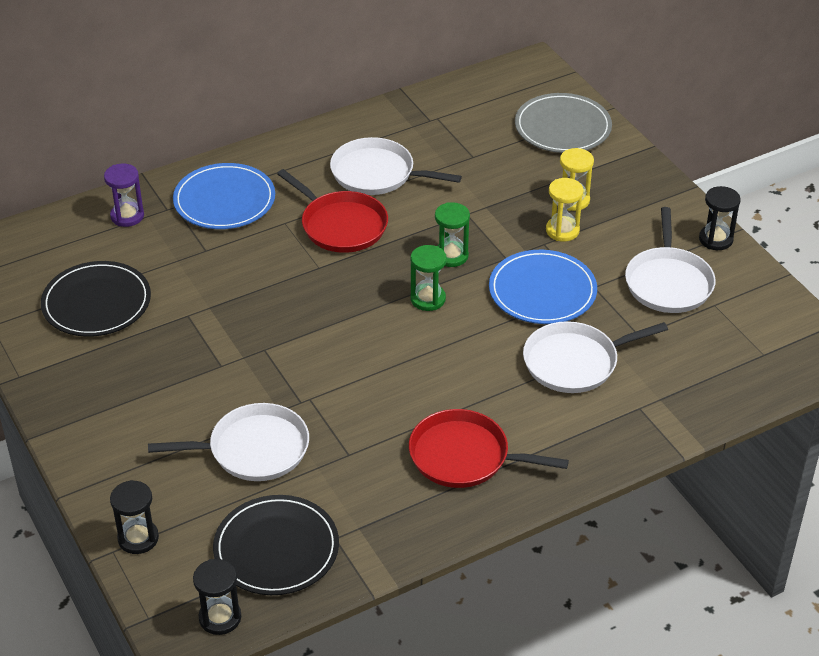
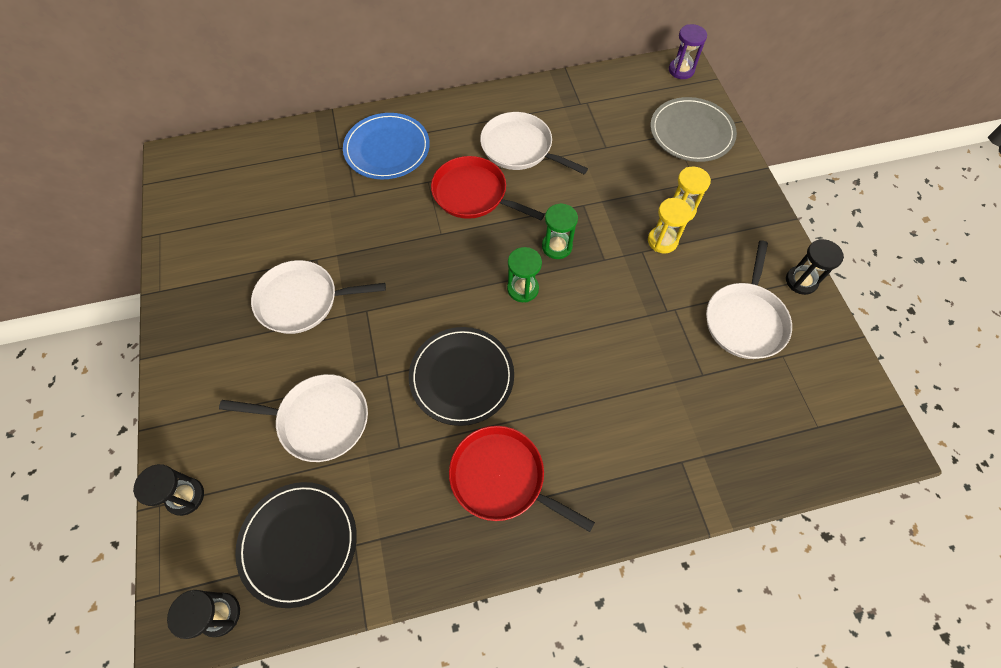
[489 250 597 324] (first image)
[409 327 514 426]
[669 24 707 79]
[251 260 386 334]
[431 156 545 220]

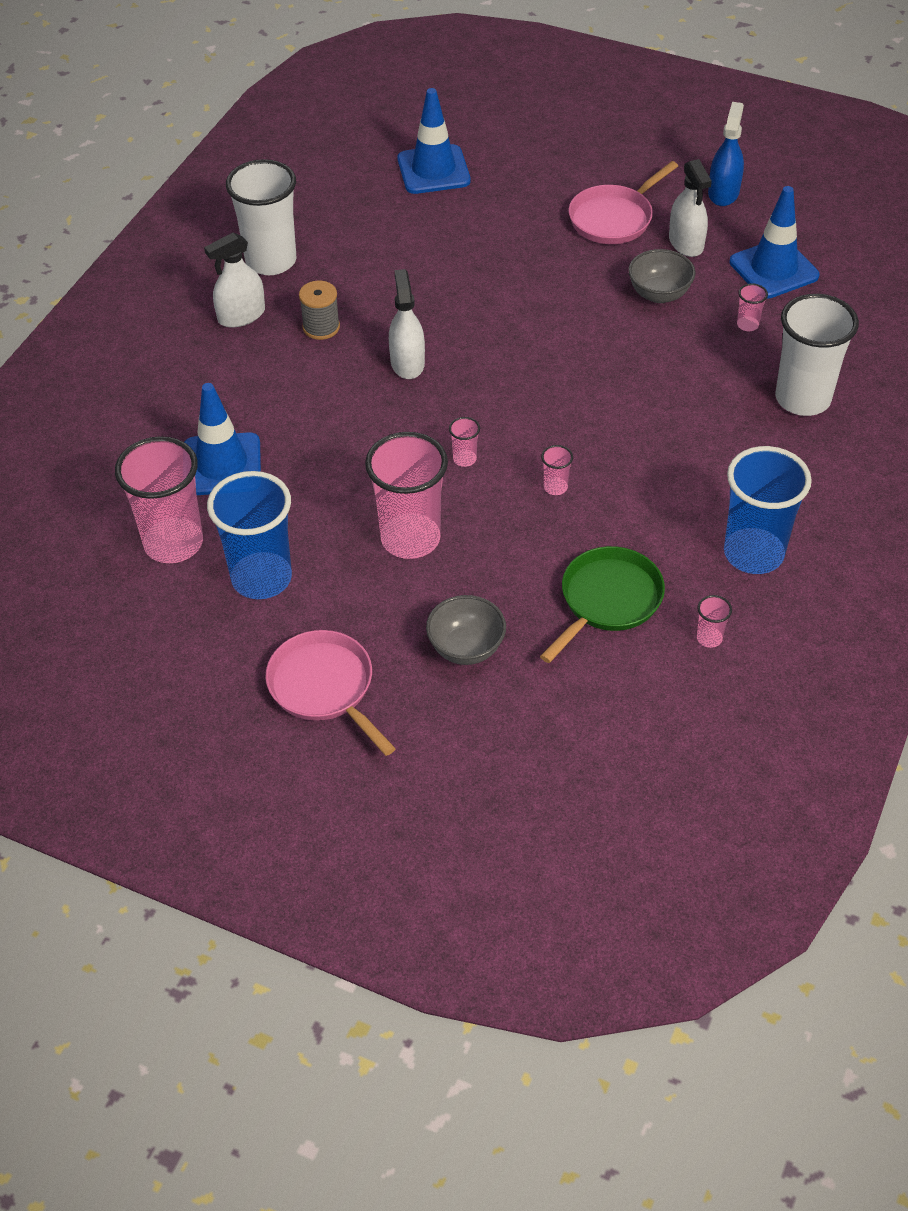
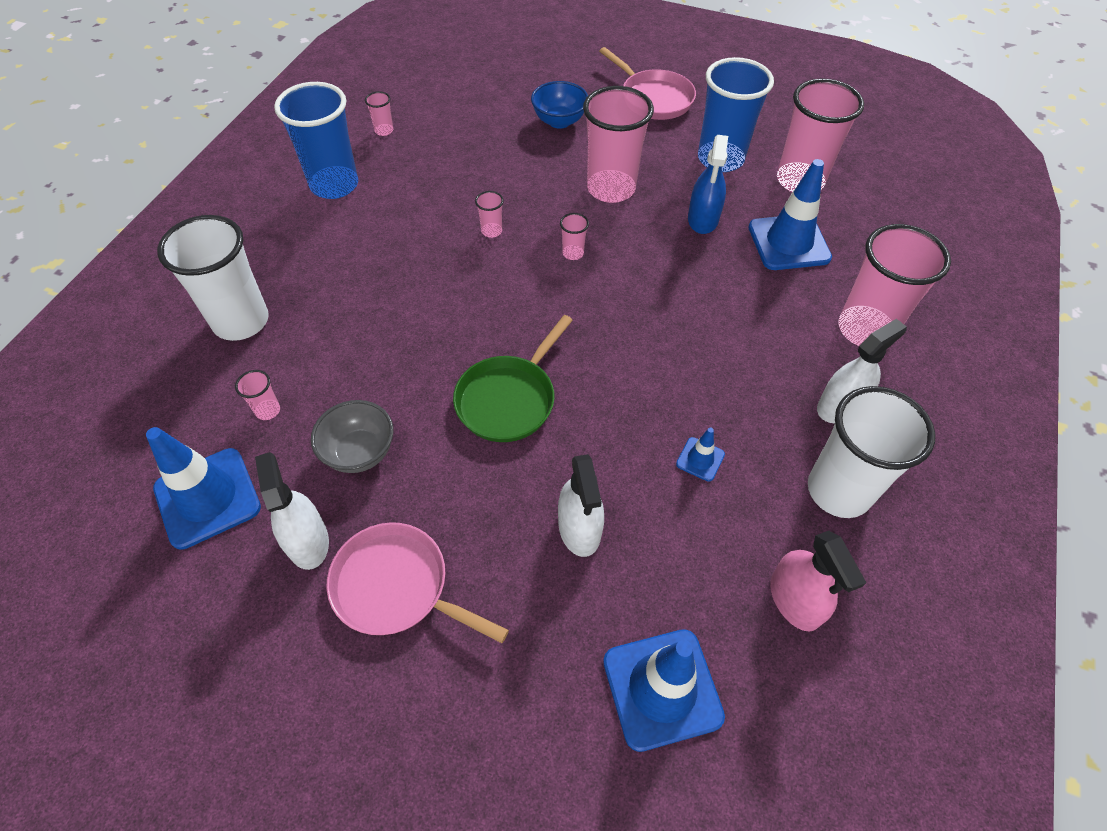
[299 281 340 340] (first image)
[676 427 725 482]
[770 531 867 632]
[839 224 951 346]
[558 454 604 557]
[453 315 573 442]
[688 135 728 234]
[531 81 588 129]
[326 522 509 643]

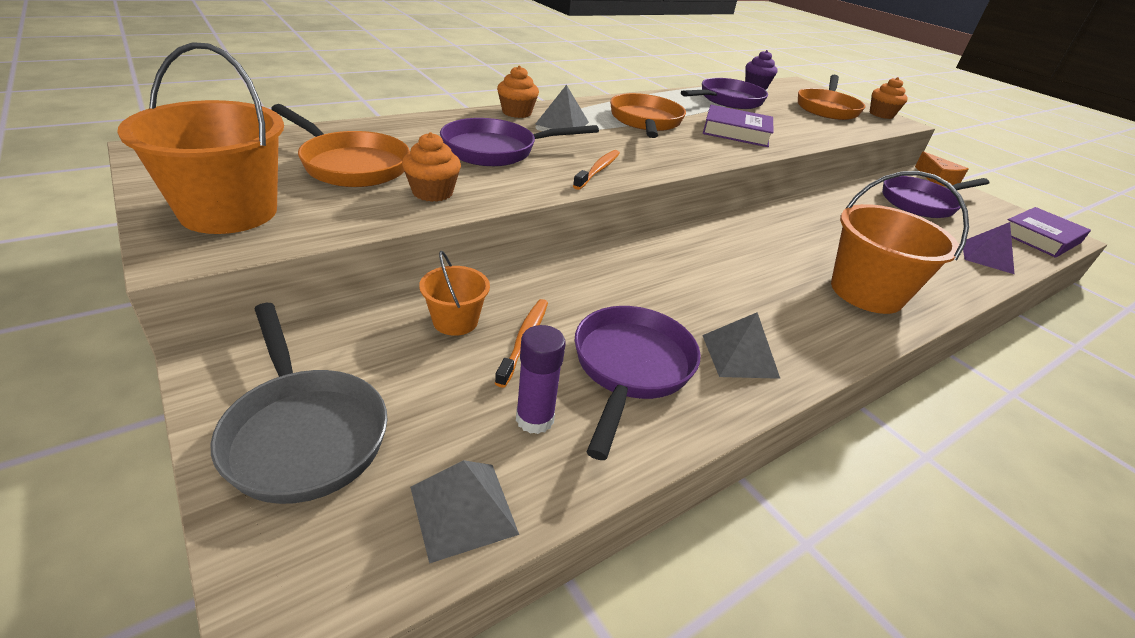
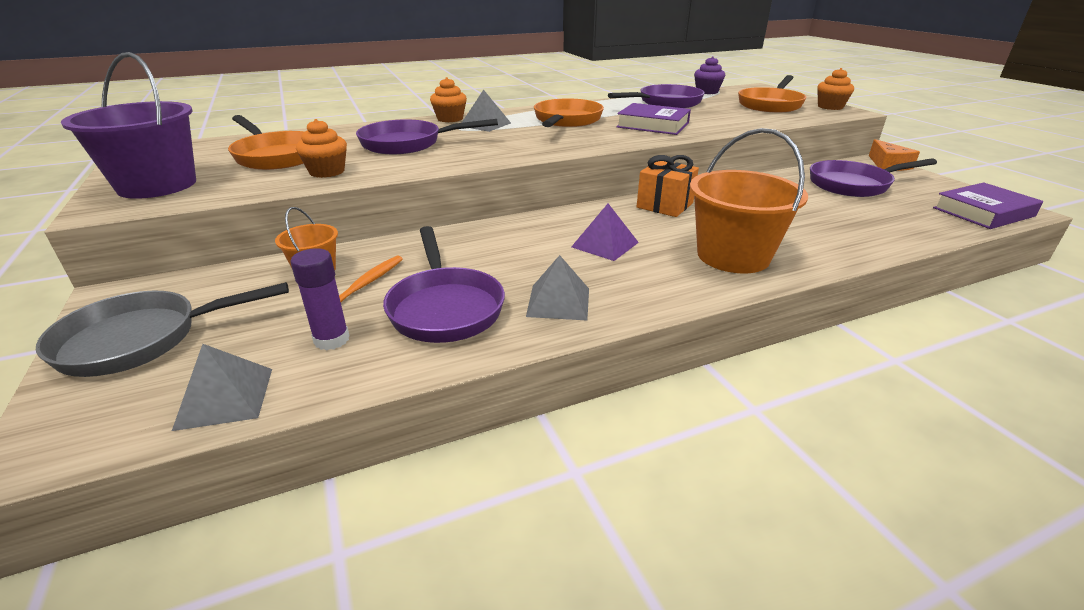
[573 150 620 190] (first image)
[637 155 699 217]
[571 204 639 261]
[61 52 196 199]
[36 282 289 377]
[383 226 505 343]

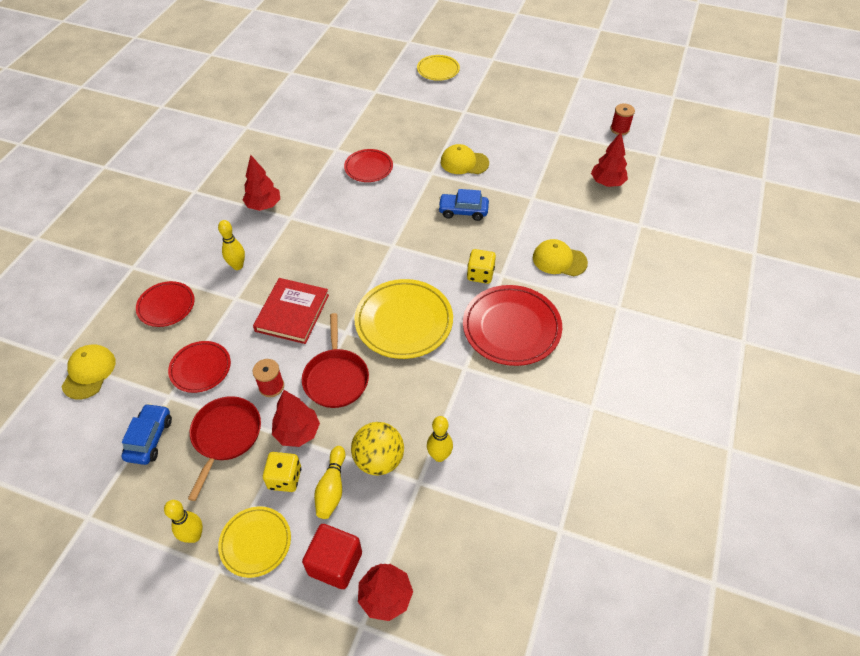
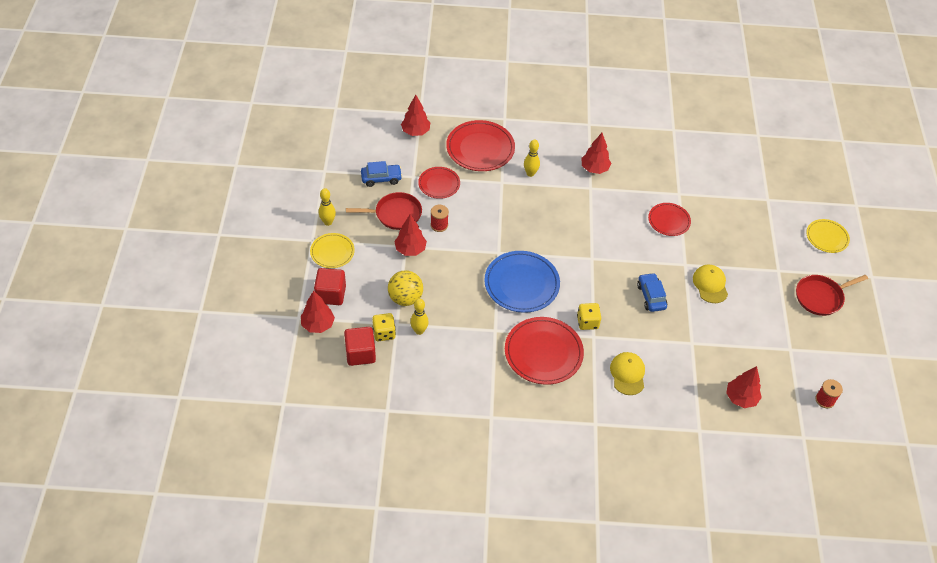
[253 278 329 344] (first image)
[314 446 345 519] (first image)
[344 327 376 366]
[372 313 396 341]
[796 275 868 316]
[401 95 430 136]
[484 251 560 313]
[446 120 515 171]

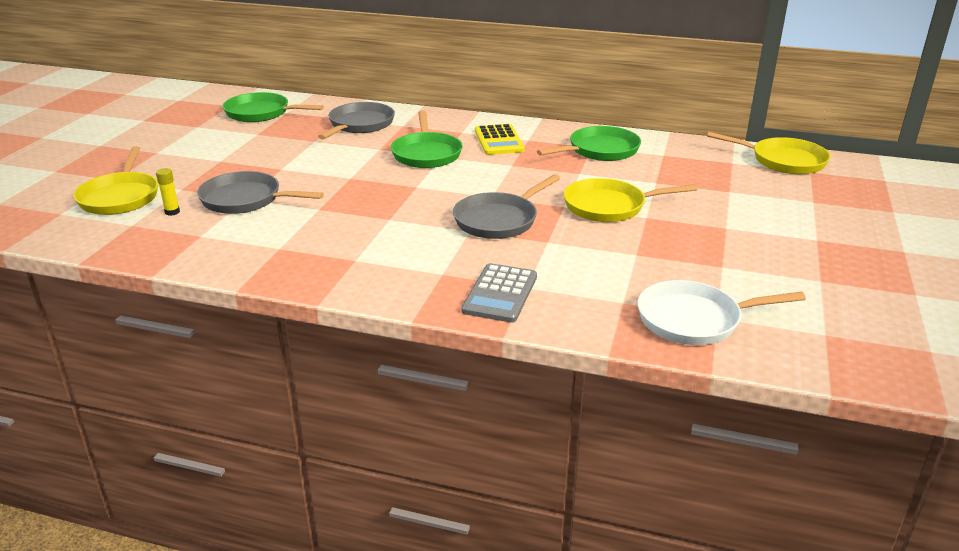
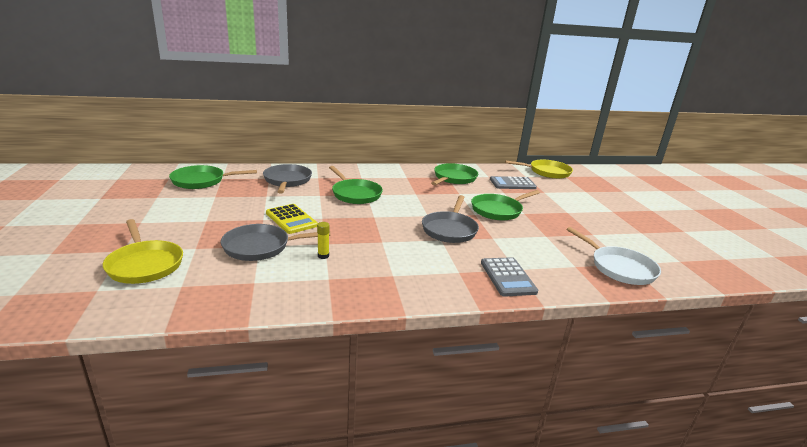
[490 176 537 189]
[317 222 330 259]
[266 204 318 234]
[471 190 540 220]
[566 227 661 285]

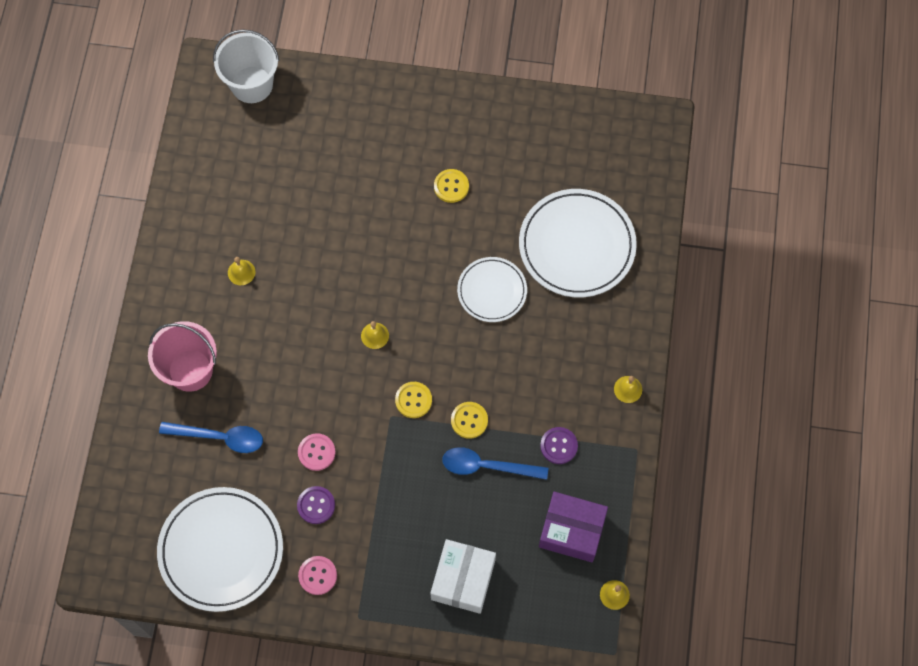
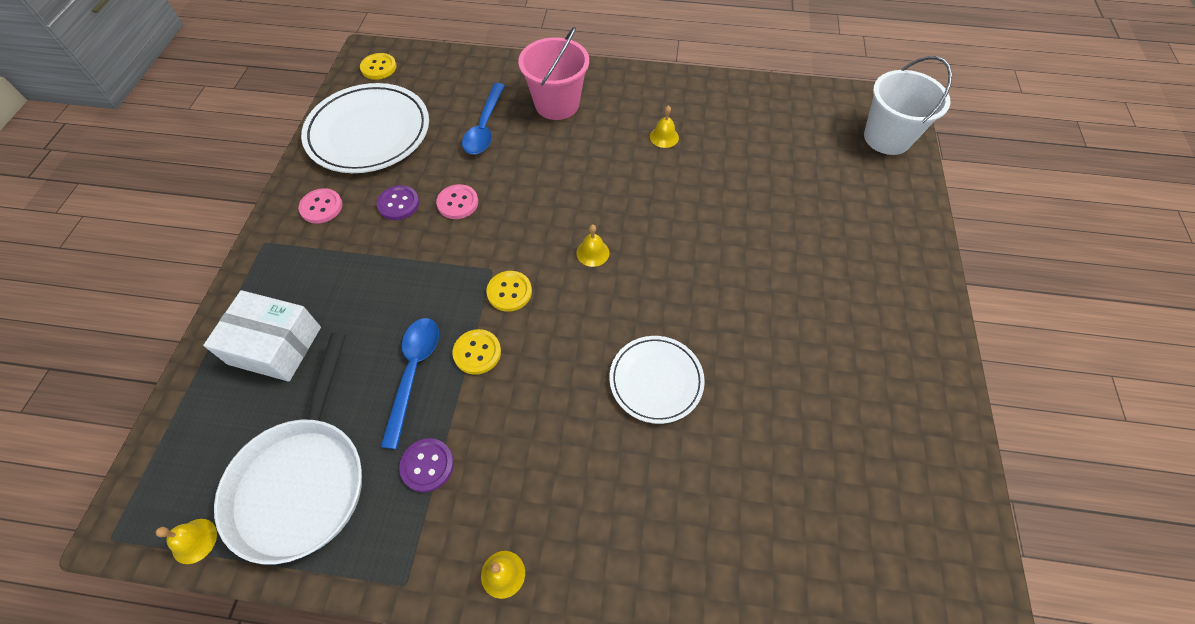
[519 189 637 297] (first image)
[360 53 397 80]
[214 333 362 564]

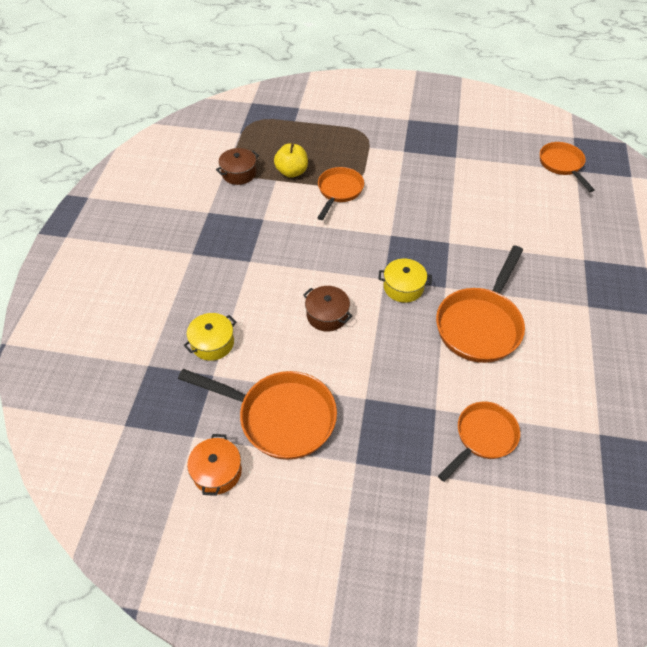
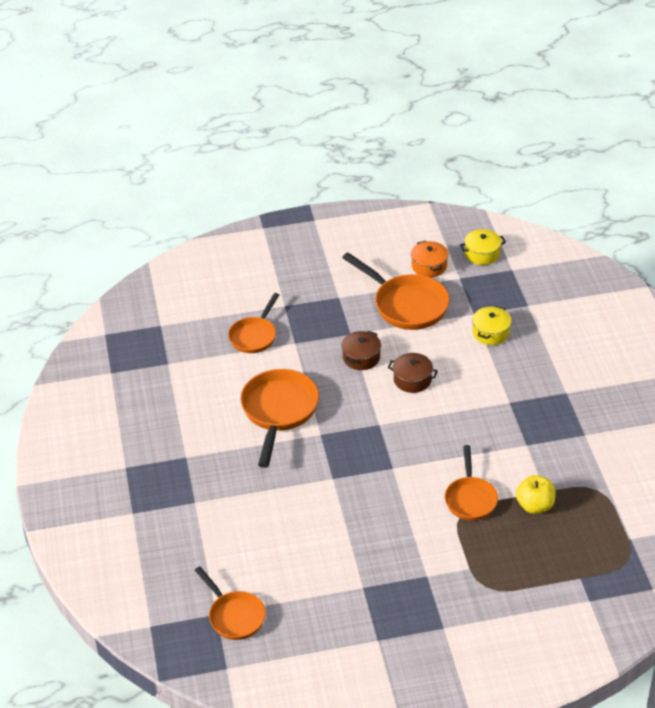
[341 330 381 370]
[460 229 506 265]
[342 253 450 330]

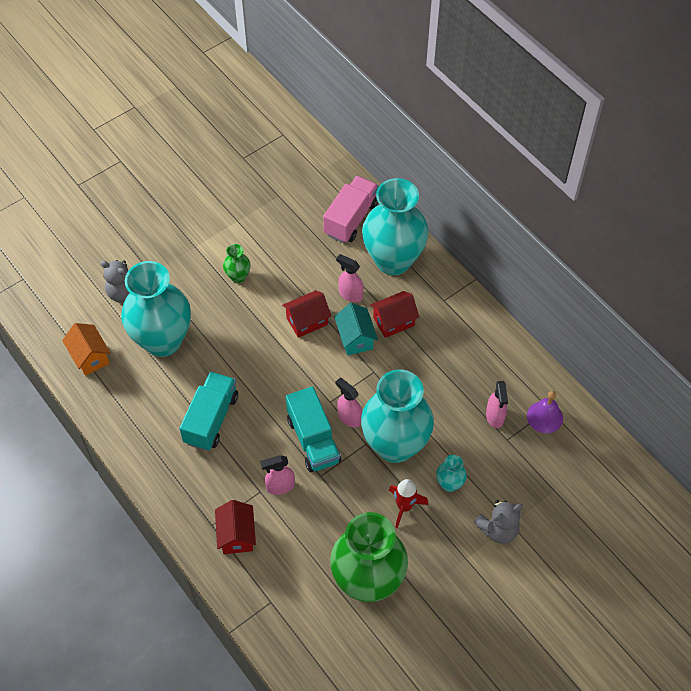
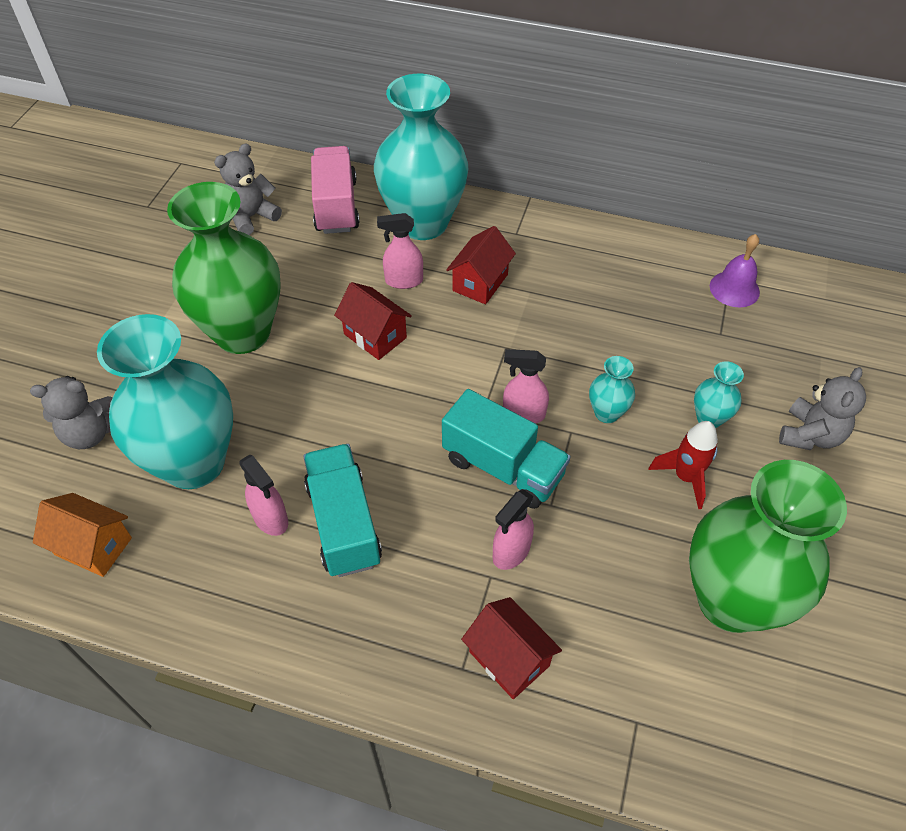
[334 303 378 355] (first image)
[214 143 282 235]
[239 454 288 536]
[334 282 412 360]
[167 182 281 354]
[589 356 635 423]

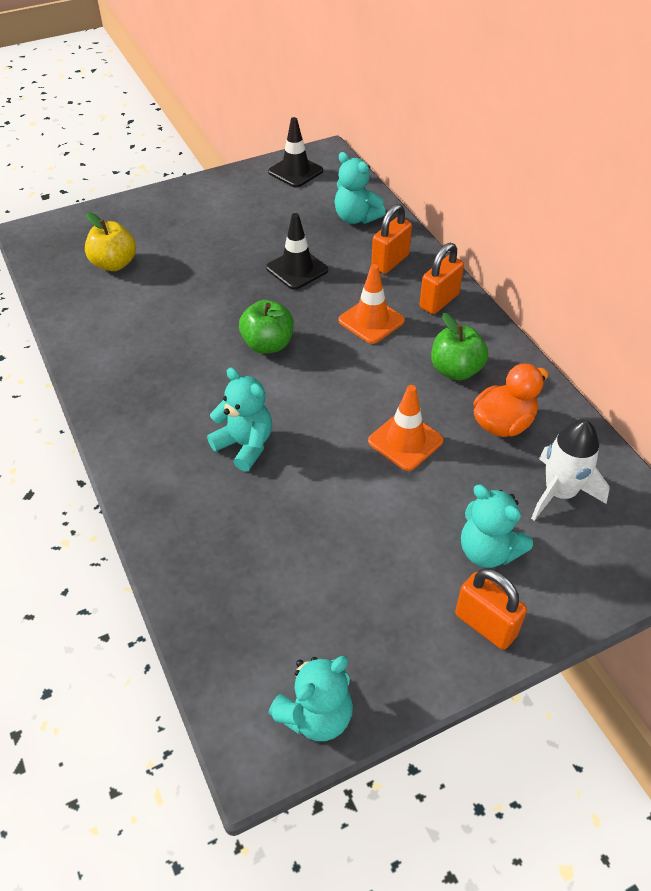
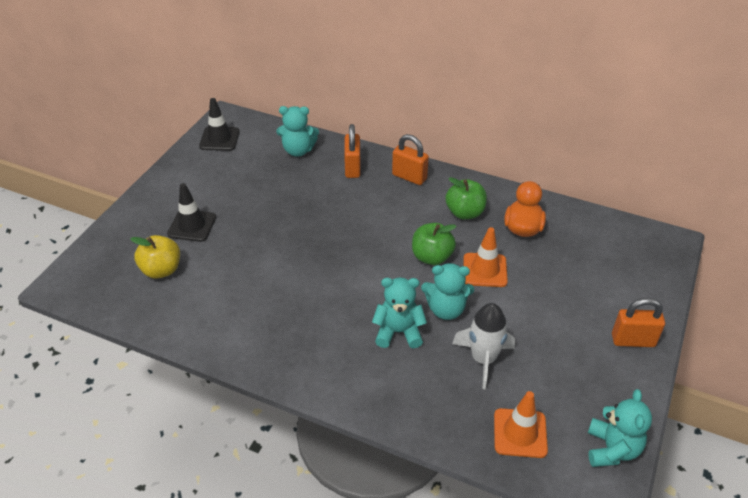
[412 223 456 265]
[167 183 216 242]
[494 391 548 458]
[421 263 474 320]
[452 303 515 389]
[392 134 429 185]

